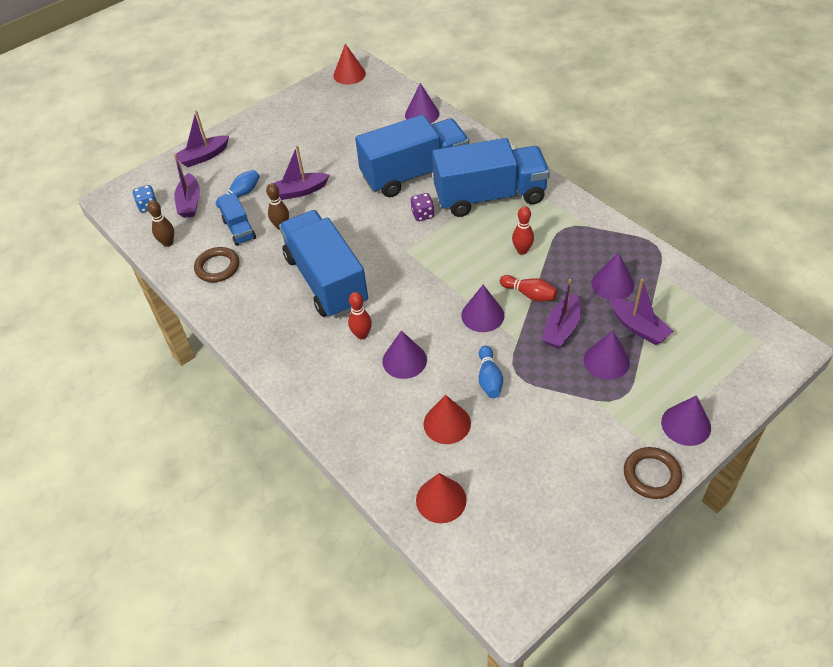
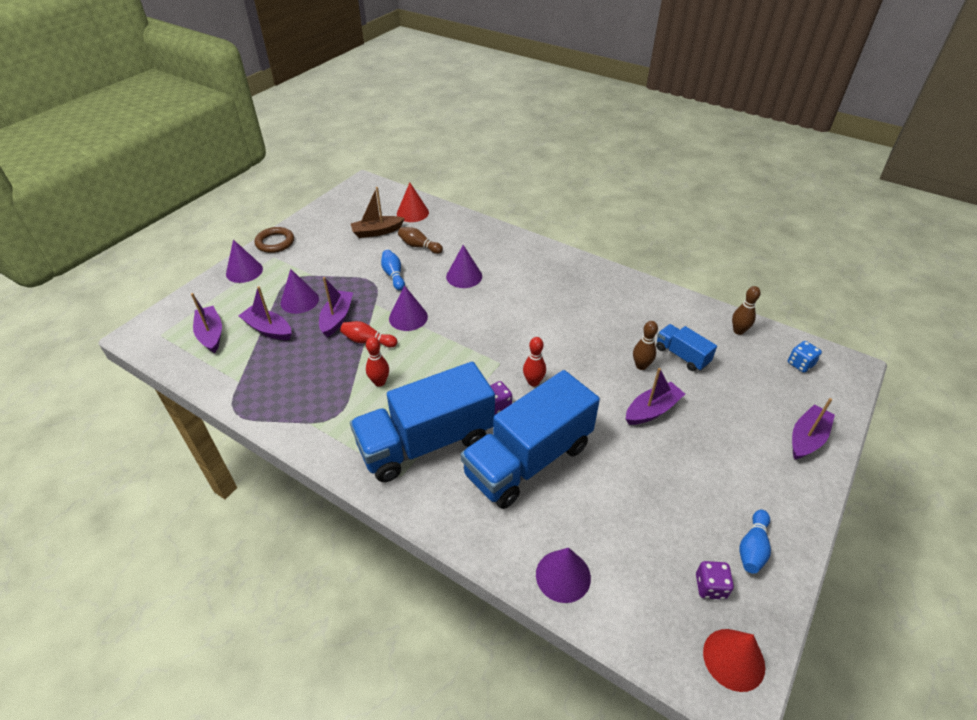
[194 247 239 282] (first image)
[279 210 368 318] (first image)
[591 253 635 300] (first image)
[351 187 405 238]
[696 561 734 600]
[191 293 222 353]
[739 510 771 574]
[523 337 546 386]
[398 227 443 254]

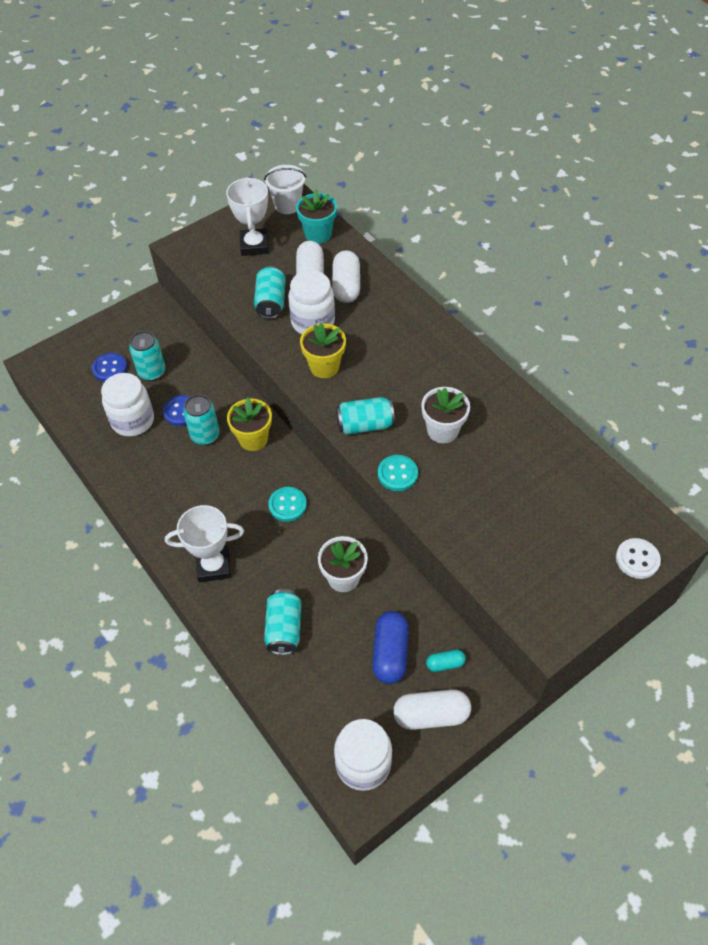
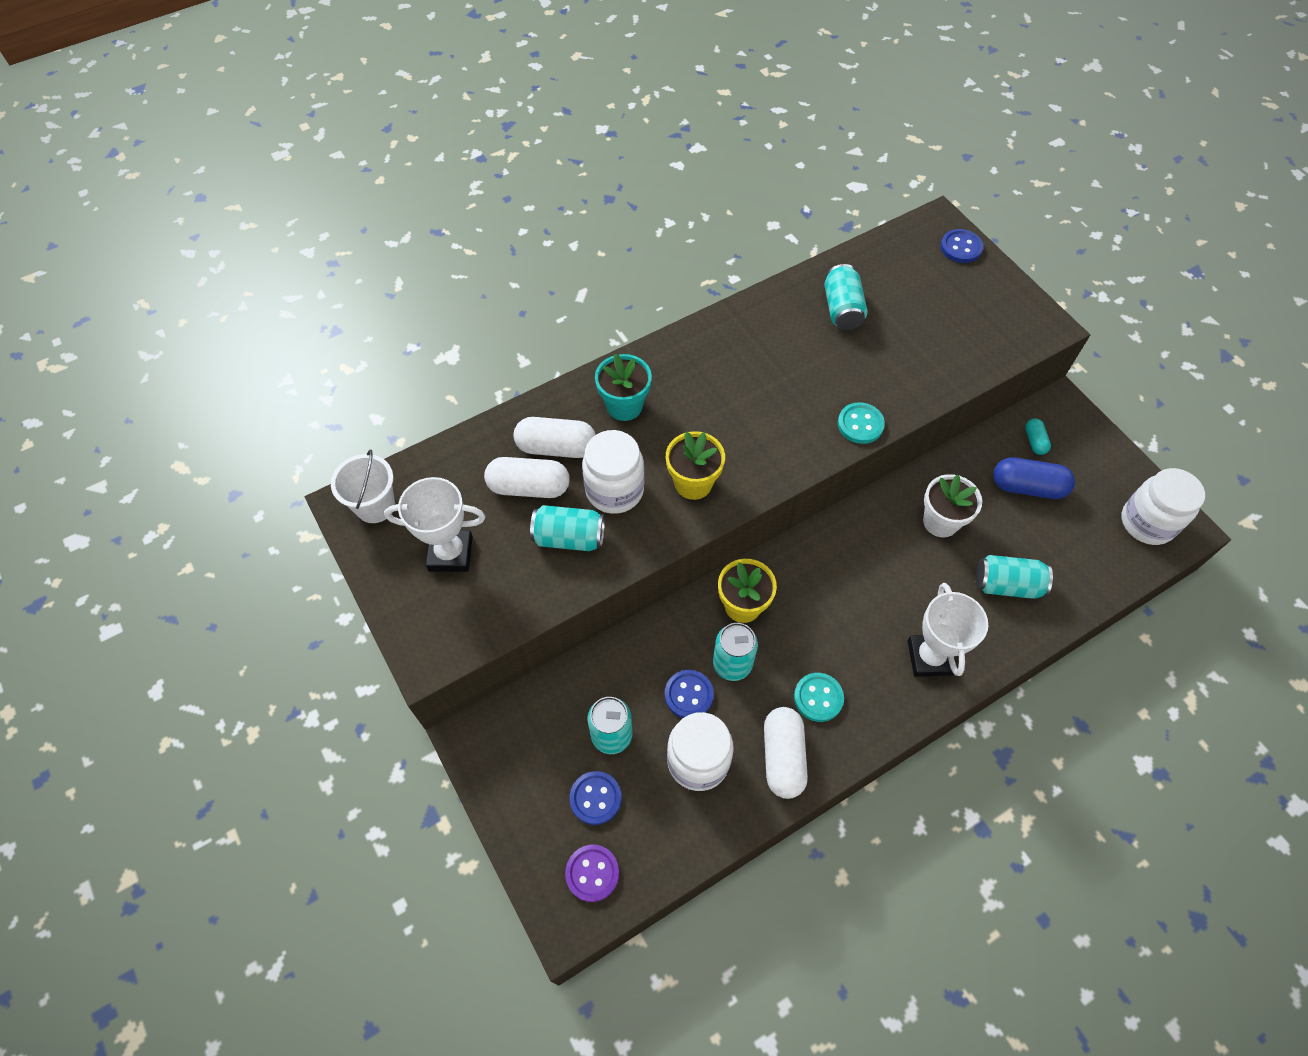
[421 387 470 444] (first image)
[565 845 619 902]
[794 673 844 722]
[595 353 652 421]
[824 264 868 330]
[764 707 808 799]
[940 229 983 263]

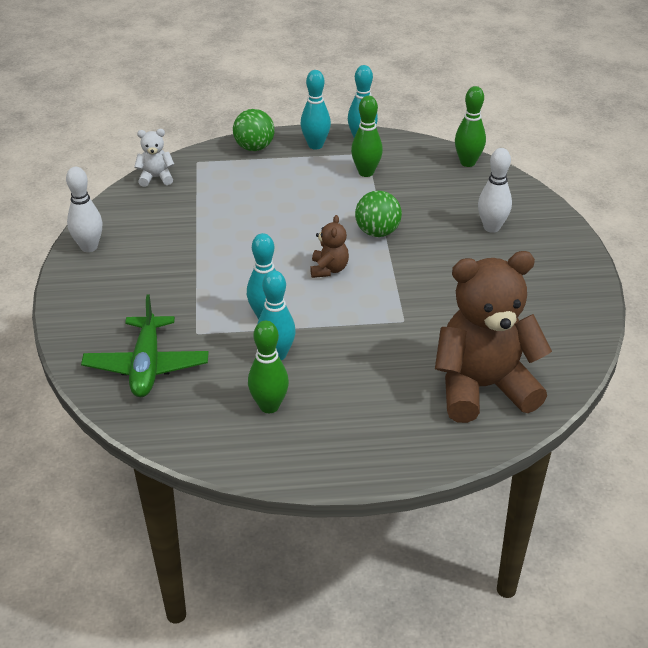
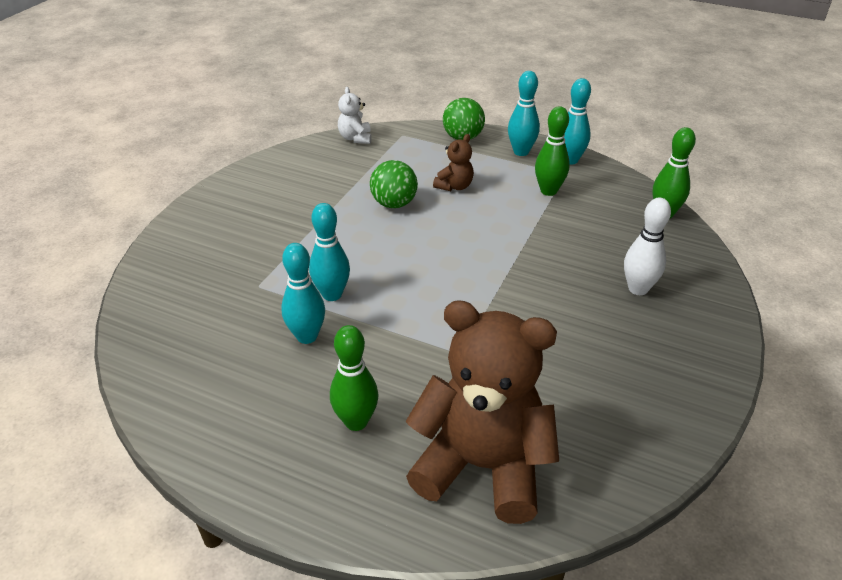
[66 167 102 252] (first image)
[81 294 209 397] (first image)
[330 325 379 431]
[433 134 474 191]
[370 160 418 208]
[338 87 372 144]

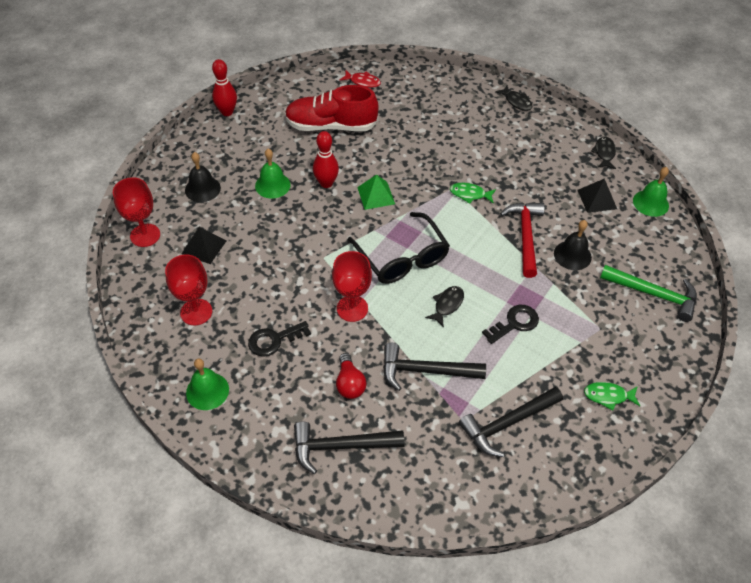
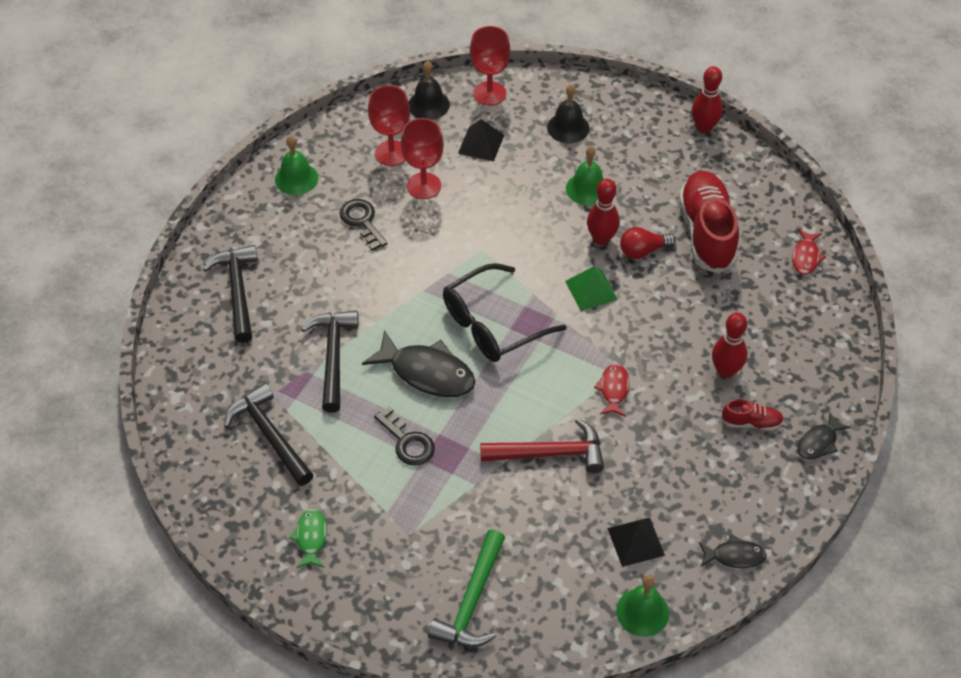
[712 313 747 378]
[721 399 784 431]
[401 118 444 199]
[620 227 676 259]
[409 61 450 120]
[594 364 629 417]
[362 330 475 397]

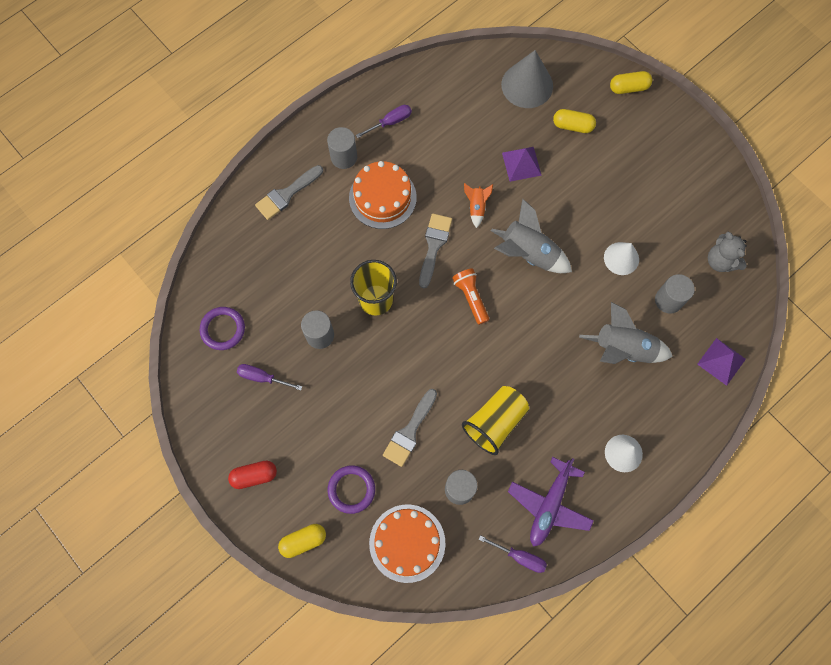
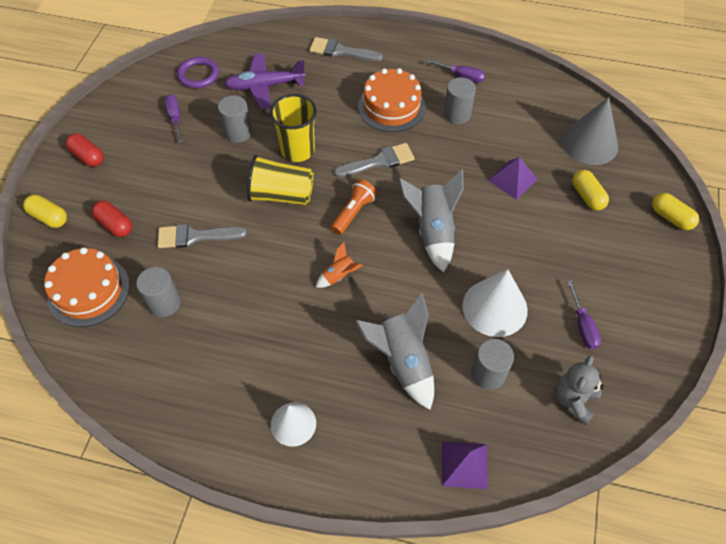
[444 77 476 124]
[247 155 314 205]
[316 242 363 288]
[567 280 601 349]
[224 53 306 110]
[92 201 132 237]
[462 269 528 337]

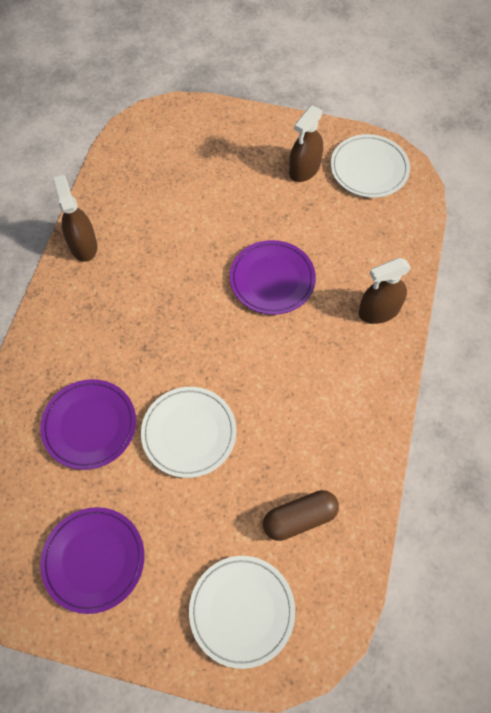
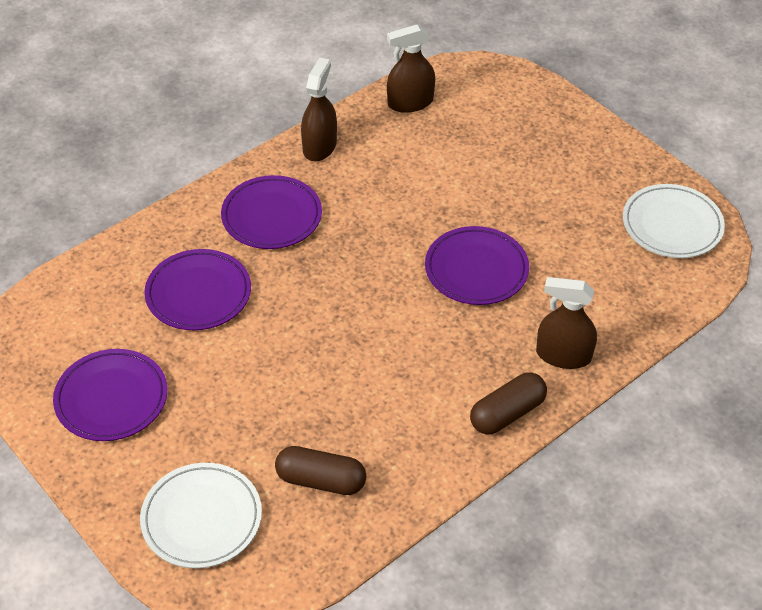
[141 387 236 478] (first image)
[221 175 322 249]
[470 373 547 434]
[387 24 435 113]

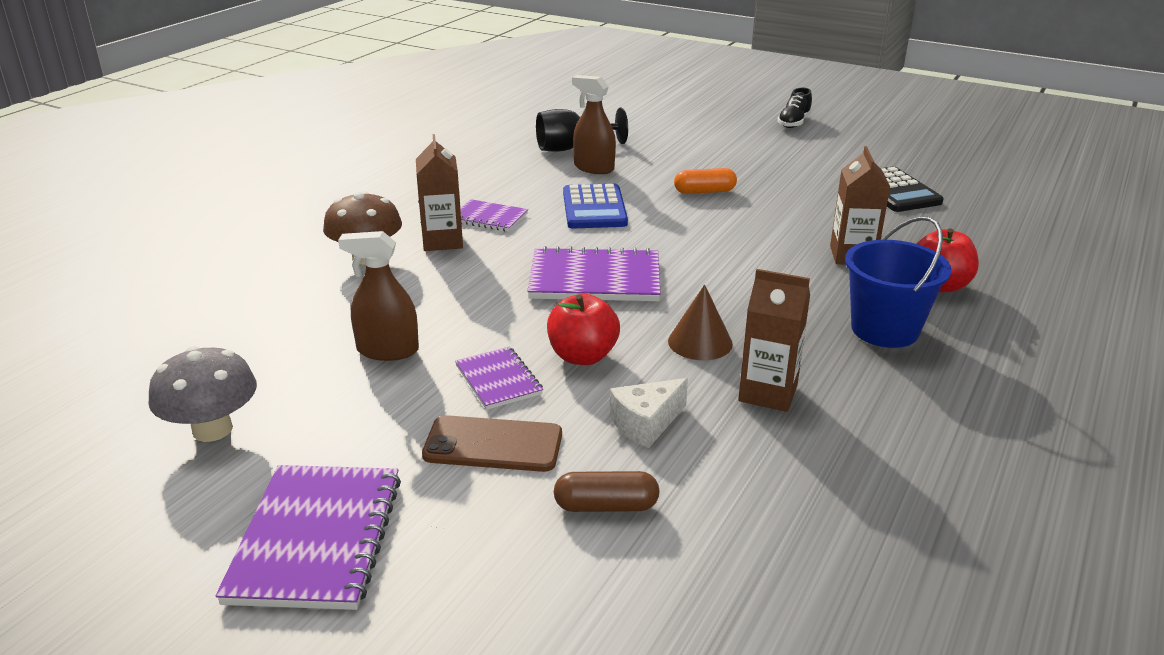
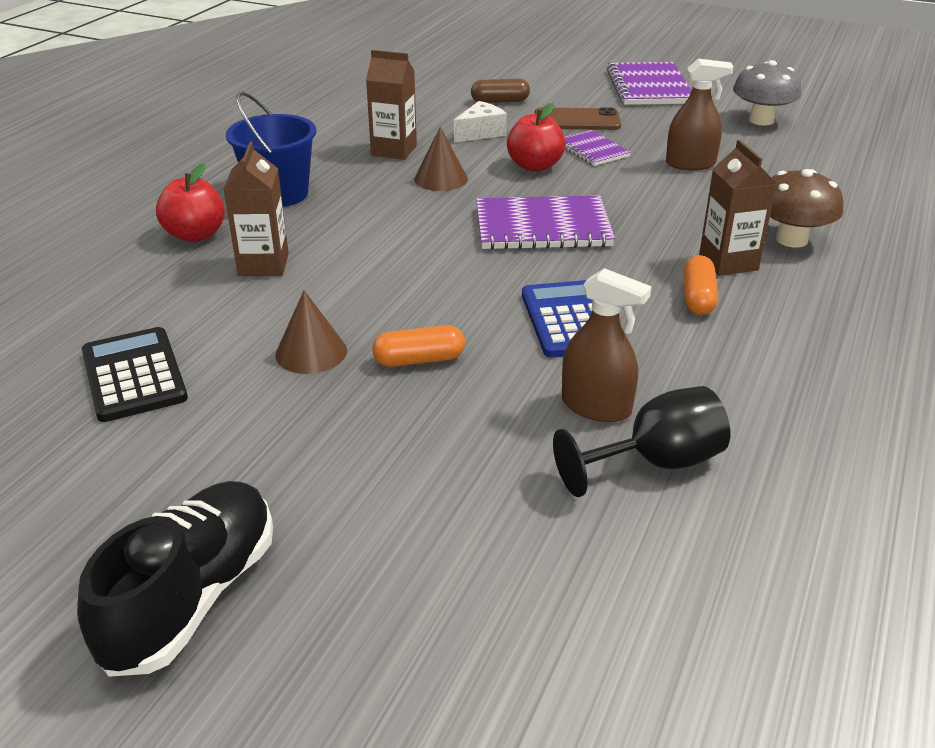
[275 290 347 374]
[683 255 718 315]
[77 481 273 677]

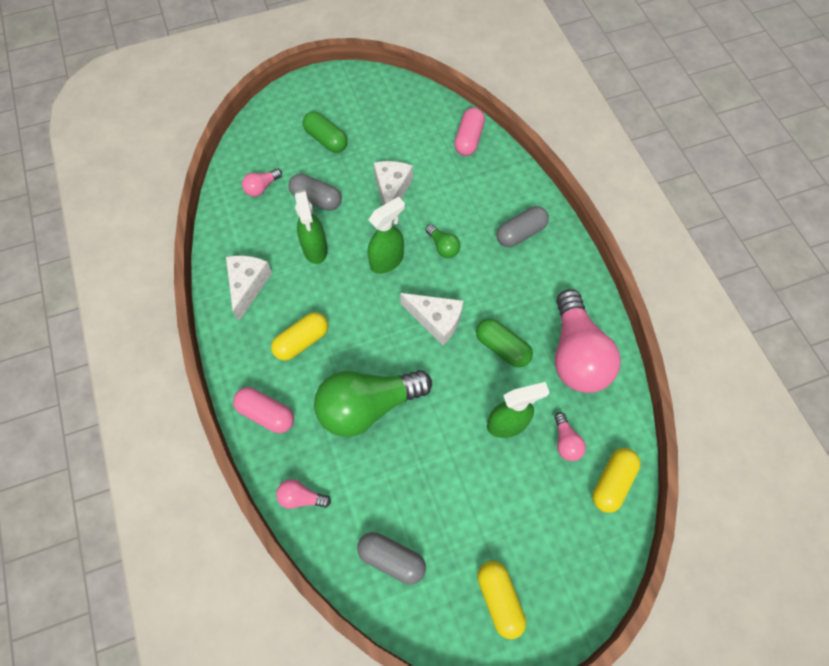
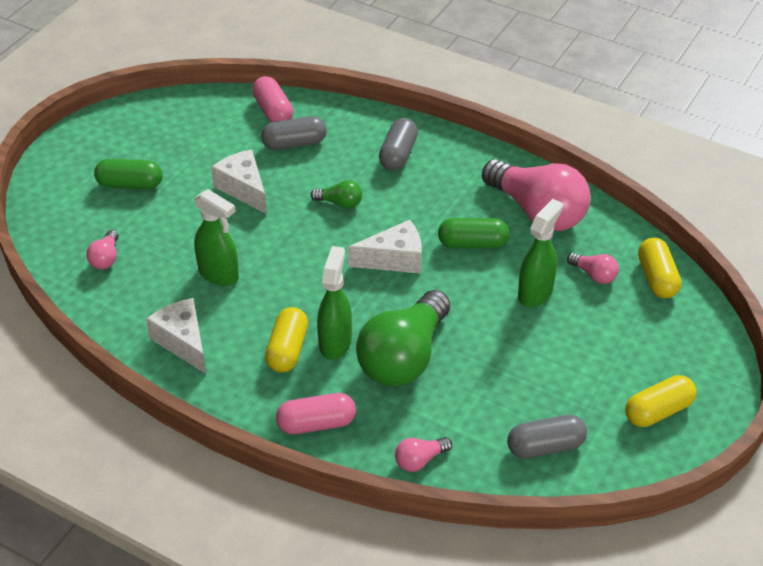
[261 116 327 150]
[317 246 352 360]
[625 375 697 427]

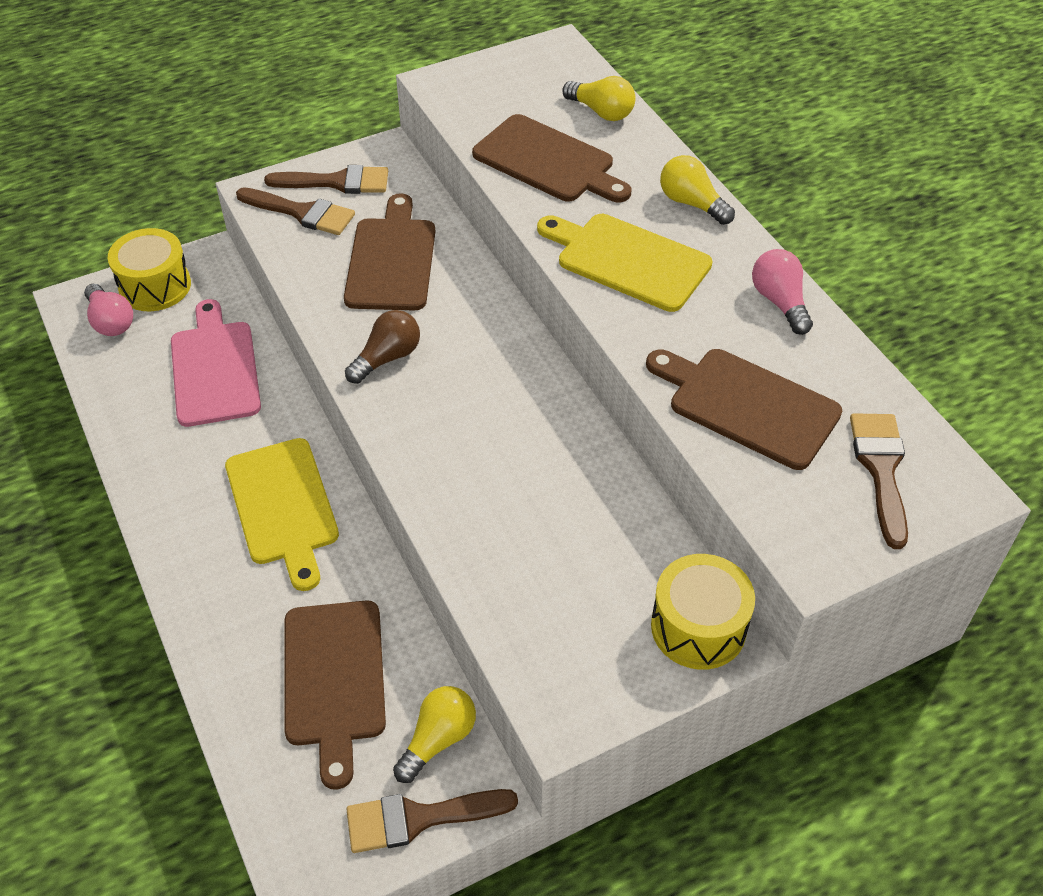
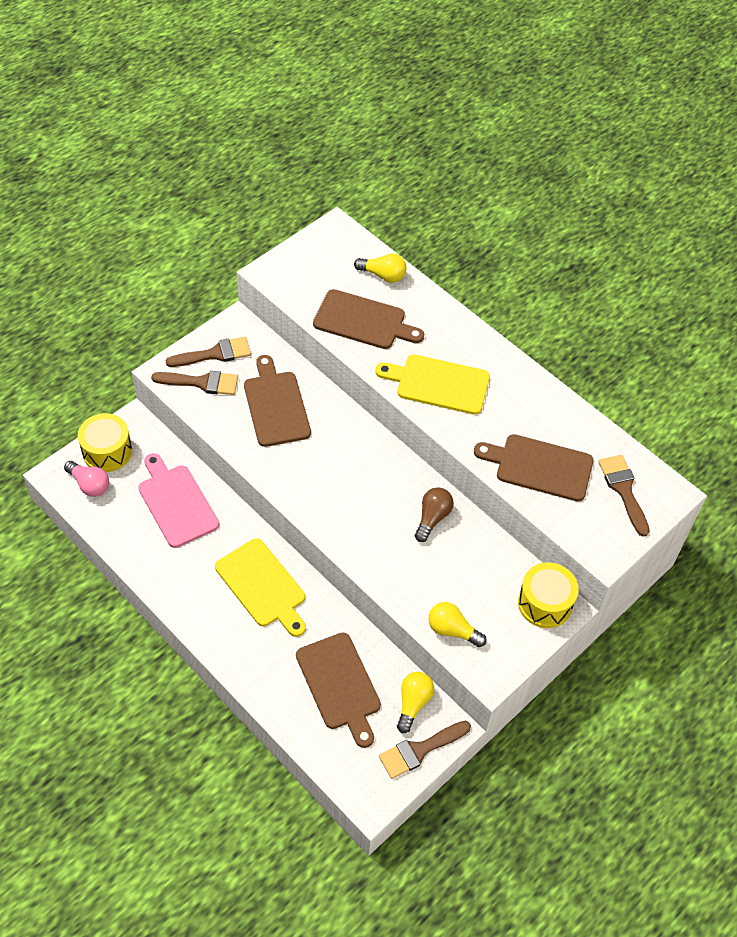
[752 249 813 335] (first image)
[415 487 454 542]
[428 602 487 647]

